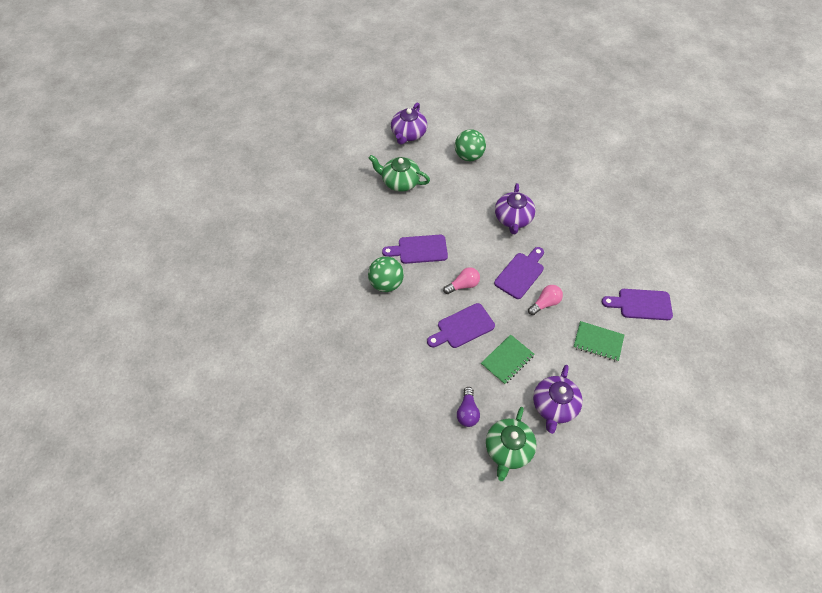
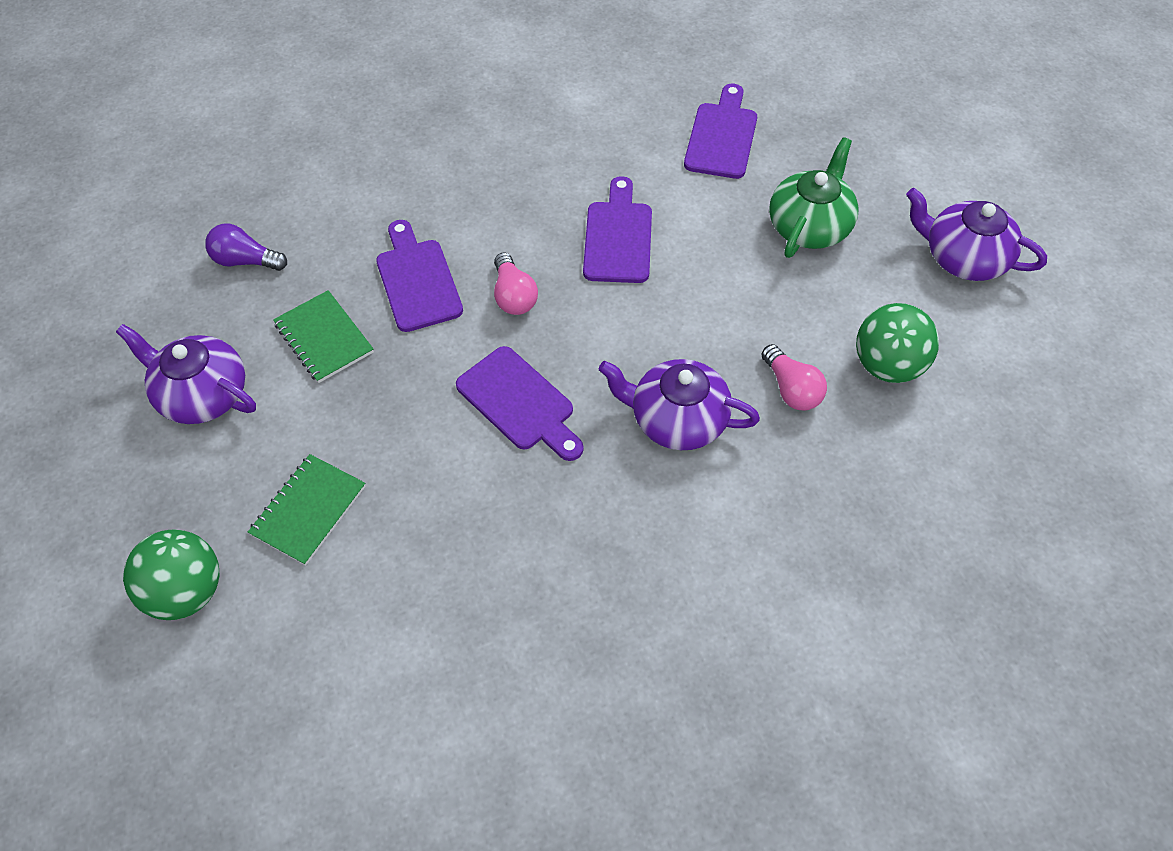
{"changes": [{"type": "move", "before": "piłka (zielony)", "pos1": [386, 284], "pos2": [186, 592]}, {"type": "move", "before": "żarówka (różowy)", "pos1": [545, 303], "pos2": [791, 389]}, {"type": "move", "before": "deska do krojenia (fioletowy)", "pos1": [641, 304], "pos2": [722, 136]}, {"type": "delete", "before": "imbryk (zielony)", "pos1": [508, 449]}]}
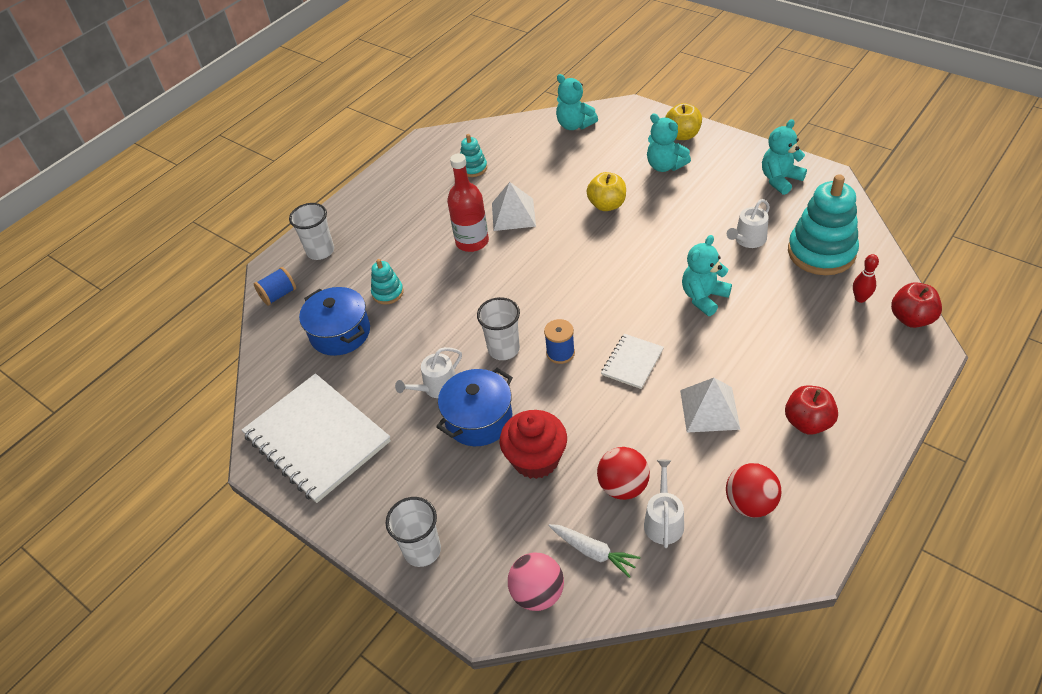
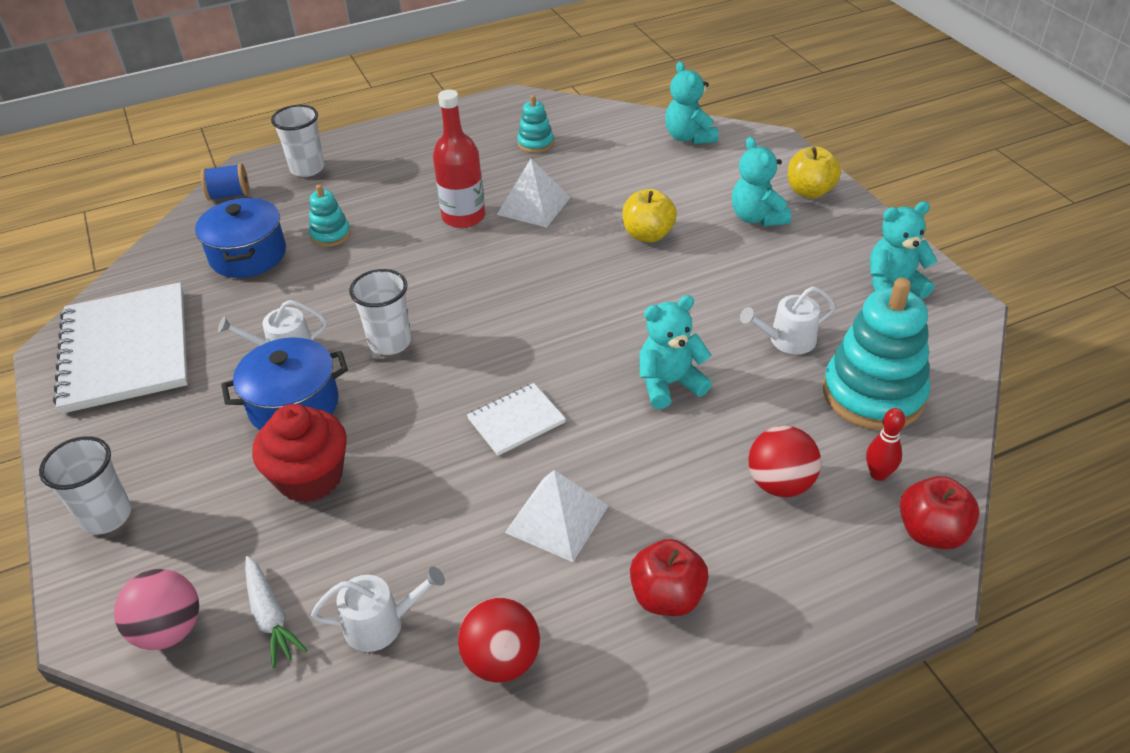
{"changes": [{"type": "delete", "before": "szpulka (niebieski)", "pos1": [560, 353]}, {"type": "move", "before": "piłka (czerwony)", "pos1": [623, 486], "pos2": [780, 483]}, {"type": "rotate", "before": "konewka (biały)", "pos1": [663, 520], "pos2": [381, 624], "turn": 45}]}
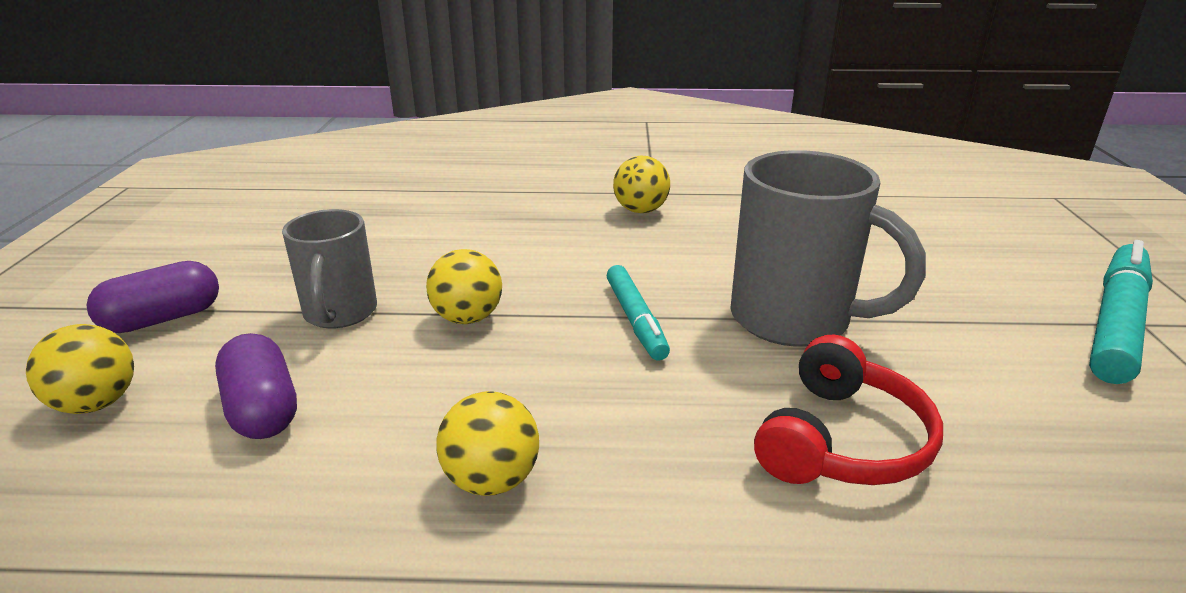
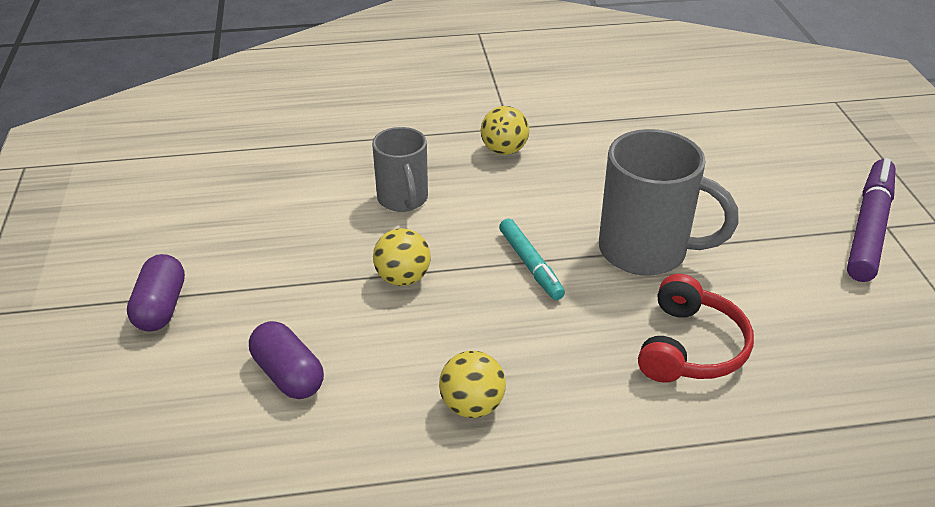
{"changes": [{"type": "move", "before": "kubek (szary)", "pos1": [340, 313], "pos2": [403, 199]}, {"type": "recolor", "before": "flamaster (turkusowy)", "after": "flamaster (fioletowy)", "pos1": [1115, 323], "pos2": [869, 228]}, {"type": "rotate", "before": "kapsułka (fioletowy)", "pos1": [163, 319], "pos2": [160, 307], "turn": -45}, {"type": "delete", "before": "piłka (żółty)", "pos1": [97, 403]}]}
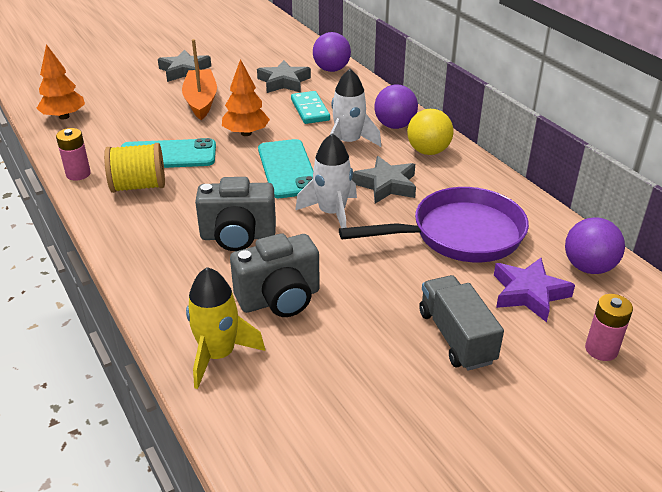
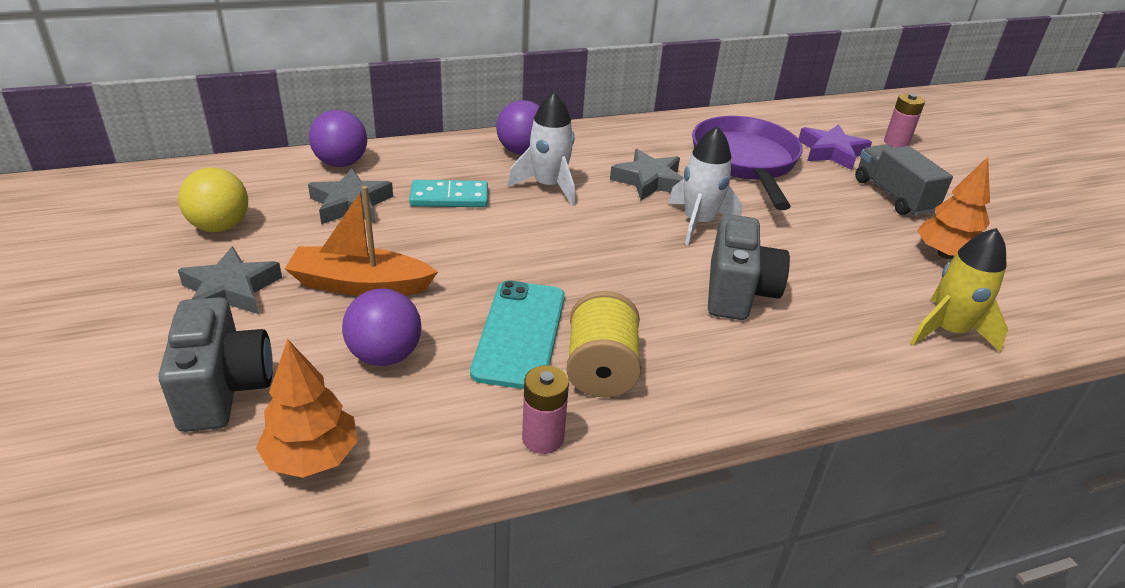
{"changes": [{"type": "move", "before": "drzewko (pomarańczowy)", "pos1": [246, 133], "pos2": [945, 254]}, {"type": "move", "before": "piłka (żółty)", "pos1": [428, 151], "pos2": [220, 226]}, {"type": "delete", "before": "telefon (turkusowy)", "pos1": [287, 169]}, {"type": "move", "before": "piłka (fioletowy)", "pos1": [588, 267], "pos2": [385, 355]}, {"type": "move", "before": "aparat fotograficzny (szary)", "pos1": [280, 299], "pos2": [224, 389]}, {"type": "rotate", "before": "ciężarówka (szary)", "pos1": [456, 337], "pos2": [893, 196], "turn": 75}]}
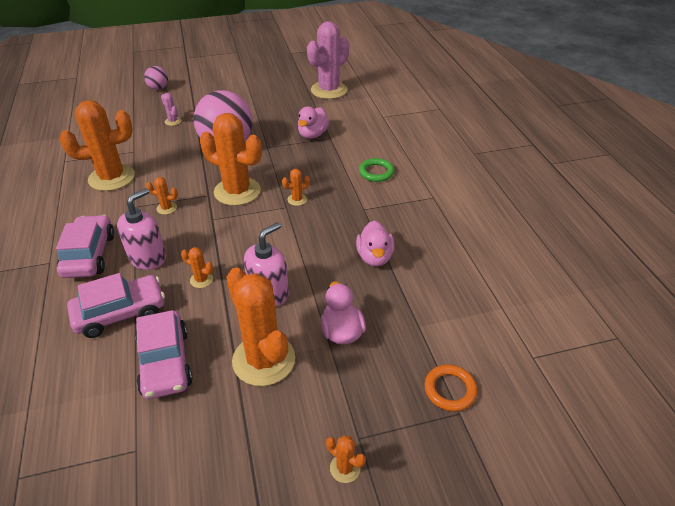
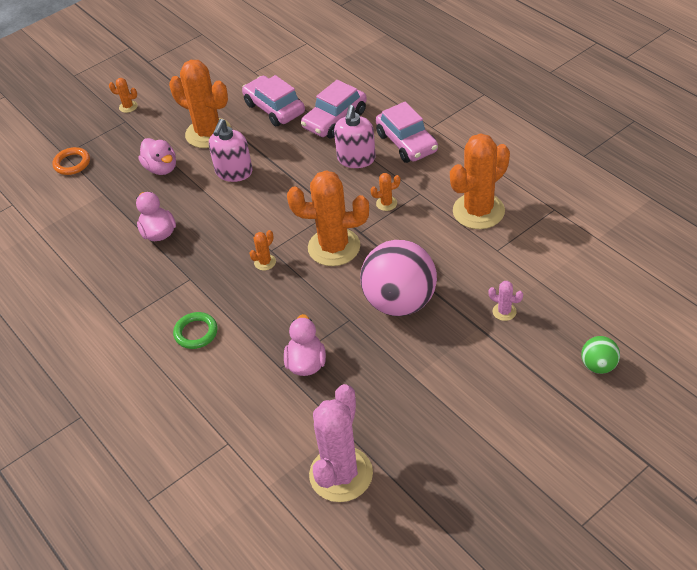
{"changes": [{"type": "recolor", "before": "piłka (różowy)", "after": "piłka (zielony)", "pos1": [158, 88], "pos2": [598, 366]}, {"type": "delete", "before": "kaktus (pomarańczowy)", "pos1": [201, 280]}]}
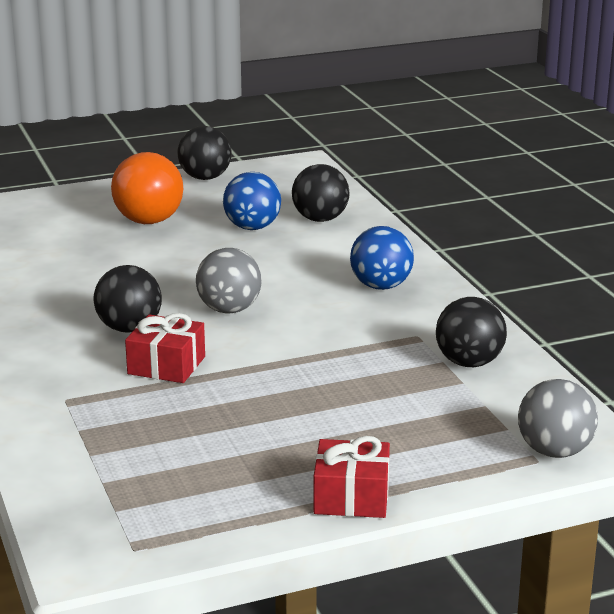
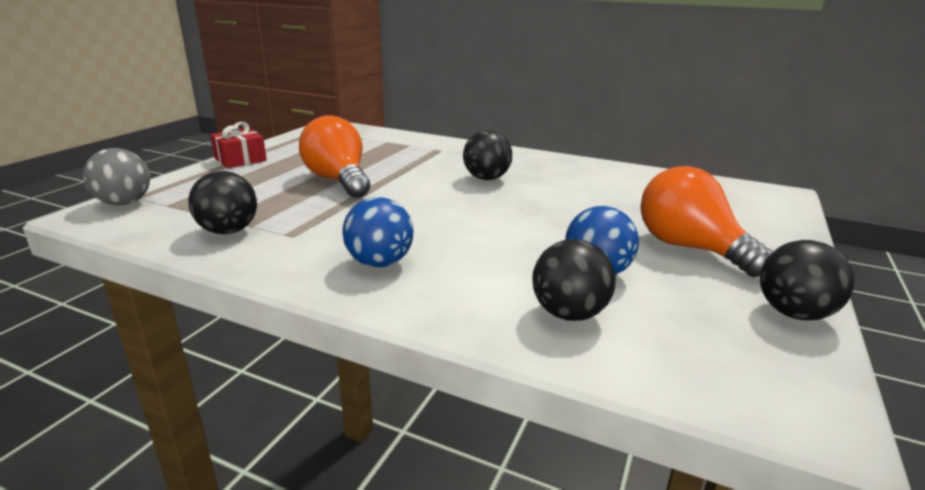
{"changes": [{"type": "delete", "before": "piłka (szary)", "pos1": [229, 310]}, {"type": "delete", "before": "prezent (czerwony)", "pos1": [166, 365]}, {"type": "insert", "after": "żarówka (pomarańczowy)", "pos2": [338, 180]}]}
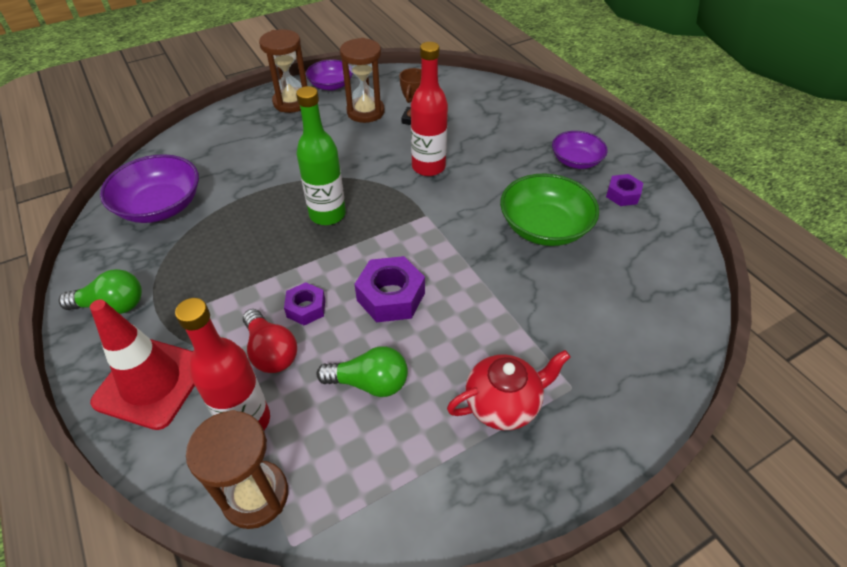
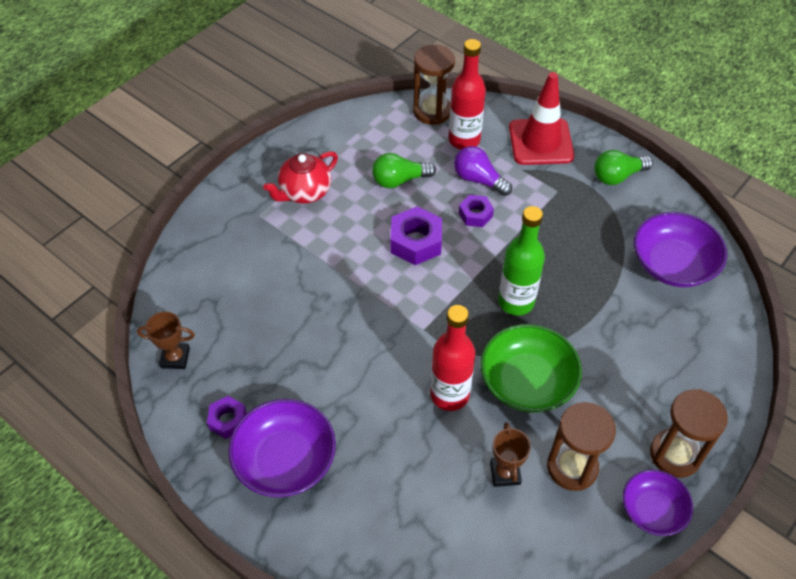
{"changes": [{"type": "resize", "before": "miska (fioletowy)", "pos1": [576, 161], "pos2": [285, 460], "scale": 1.57}, {"type": "move", "before": "miska (zielony)", "pos1": [544, 227], "pos2": [527, 382]}, {"type": "recolor", "before": "żarówka (czerwony)", "after": "żarówka (fioletowy)", "pos1": [271, 352], "pos2": [478, 180]}, {"type": "insert", "after": "puchar (brązowy)", "pos2": [175, 358]}]}
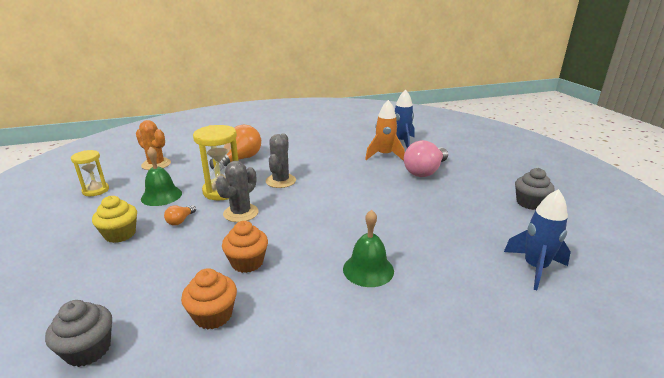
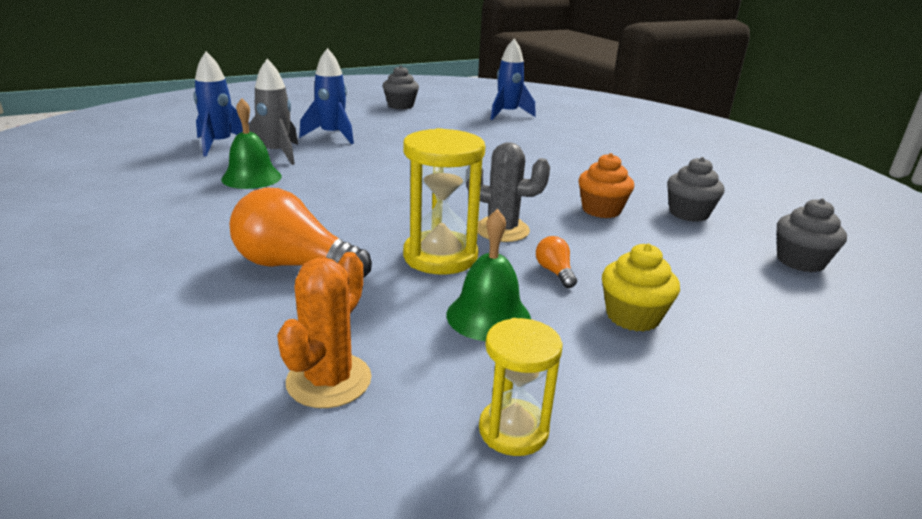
{"changes": [{"type": "recolor", "before": "rakieta (pomarańczowy)", "after": "rakieta (szary)", "pos1": [384, 155], "pos2": [277, 154]}, {"type": "delete", "before": "kaktus (szary)", "pos1": [280, 181]}, {"type": "replace", "before": "żarówka (różowy)", "after": "rakieta (niebieski)", "pos1": [425, 171], "pos2": [332, 136]}, {"type": "rotate", "before": "żarówka (pomarańczowy)", "pos1": [180, 220], "pos2": [554, 272], "turn": -120}, {"type": "move", "before": "dzwonek (zielony)", "pos1": [368, 269], "pos2": [251, 177]}, {"type": "recolor", "before": "muffinka (pomarańczowy)", "after": "muffinka (szary)", "pos1": [213, 315], "pos2": [688, 213]}]}
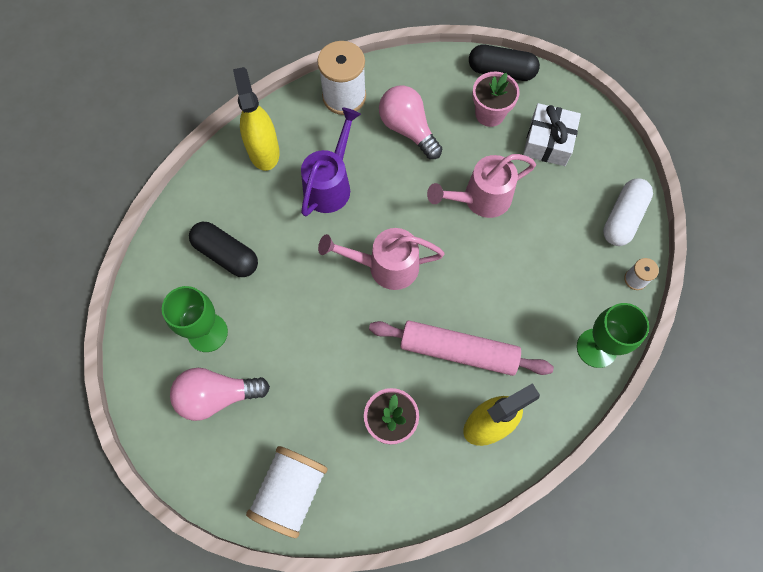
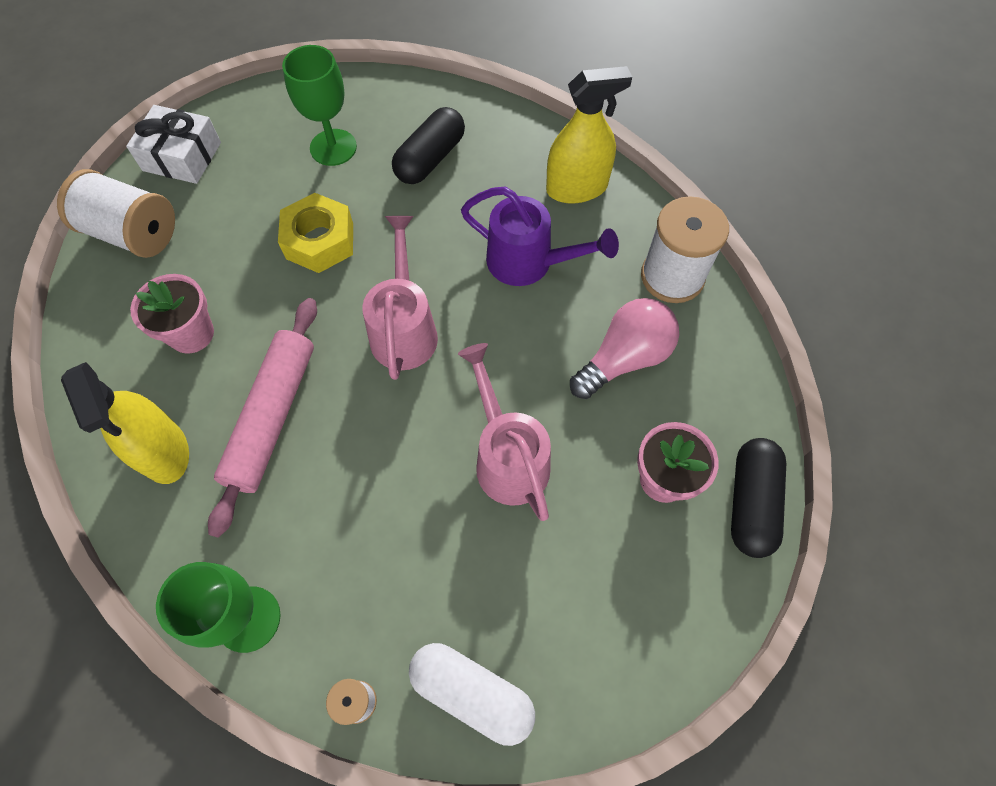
{"changes": [{"type": "move", "before": "prezent (biały)", "pos1": [548, 142], "pos2": [182, 156]}, {"type": "delete", "before": "żarówka (różowy)", "pos1": [217, 396]}, {"type": "insert", "after": "nakrętka (żółty)", "pos2": [320, 241]}]}
